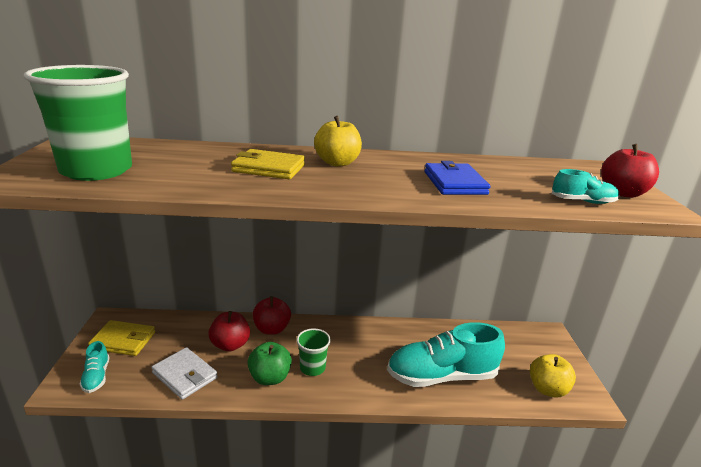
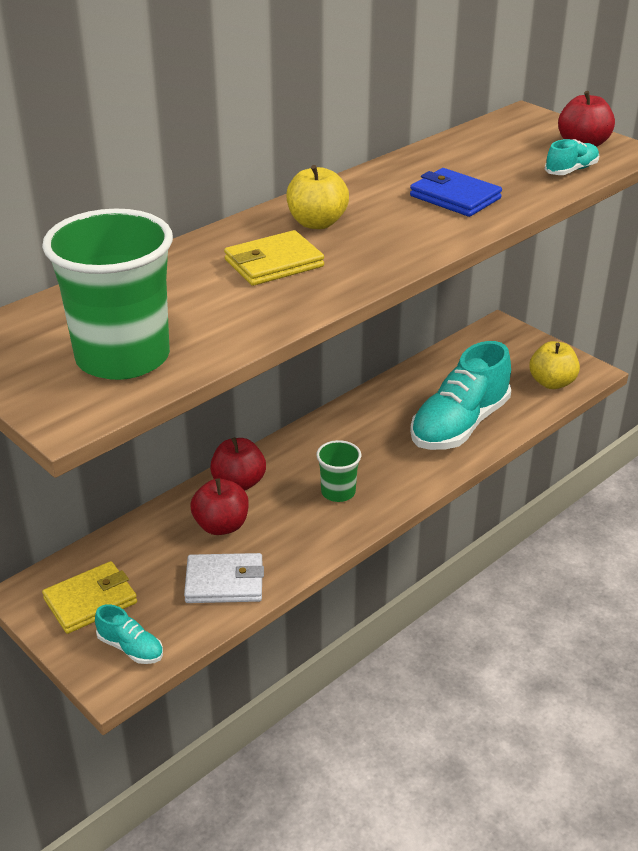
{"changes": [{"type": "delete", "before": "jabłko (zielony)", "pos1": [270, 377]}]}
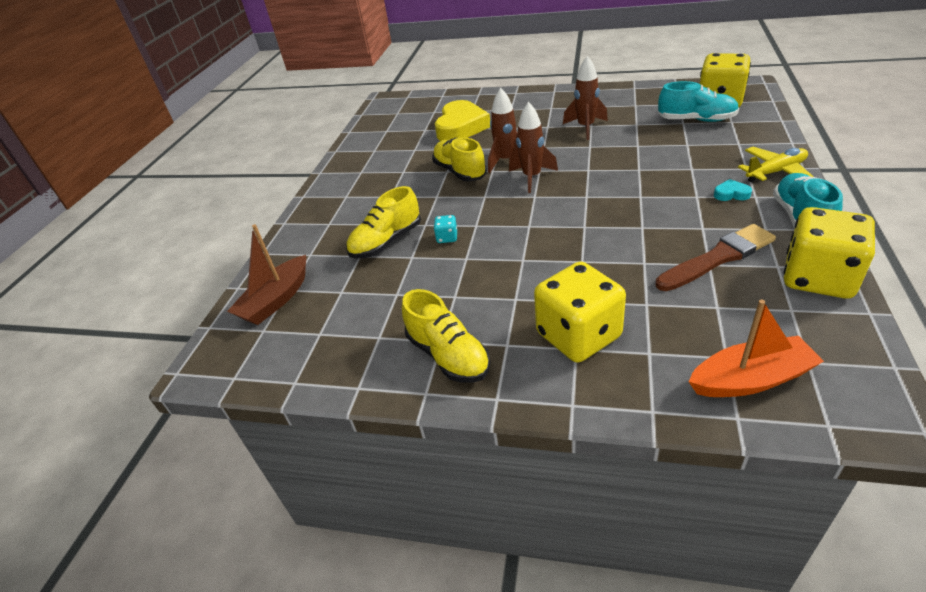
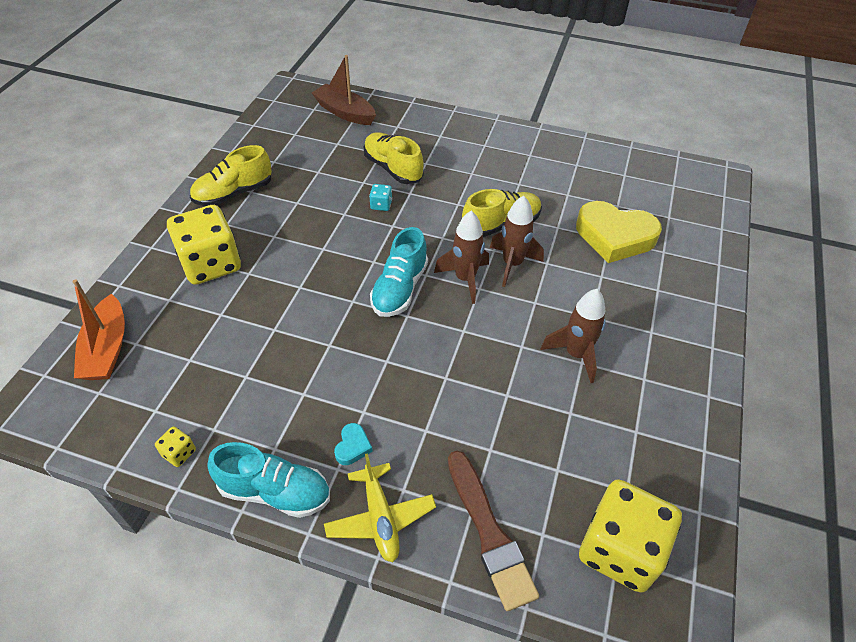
{"changes": [{"type": "move", "before": "but (turkusowy)", "pos1": [696, 120], "pos2": [400, 289]}, {"type": "resize", "before": "kostka do gry (żółty)", "pos1": [818, 278], "pos2": [179, 453], "scale": 0.4}, {"type": "move", "before": "pędzel (brązowy)", "pos1": [717, 258], "pos2": [489, 532]}]}
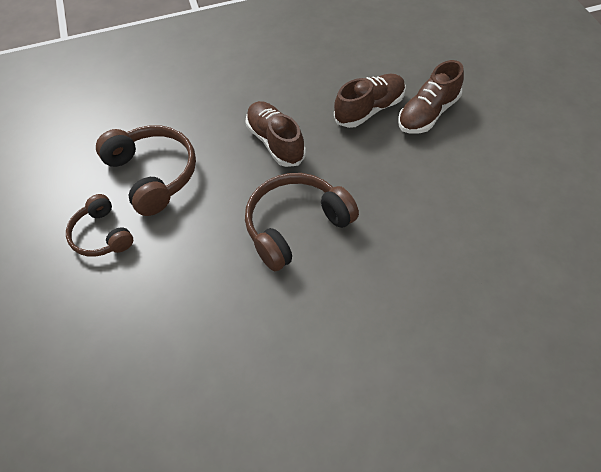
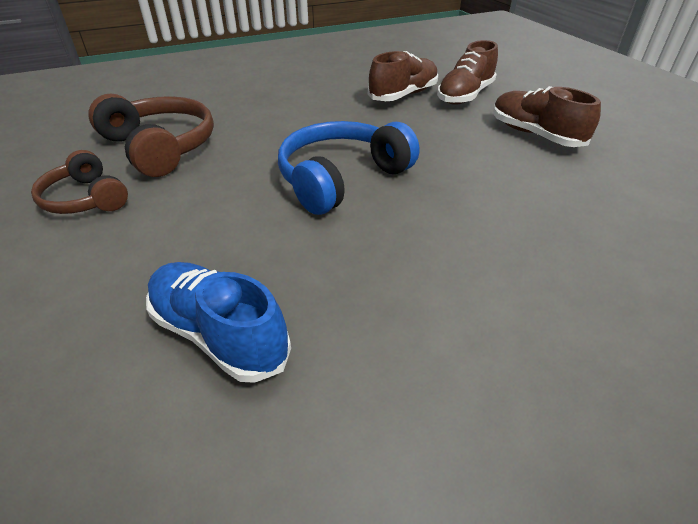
{"changes": [{"type": "move", "before": "but (brązowy)", "pos1": [275, 142], "pos2": [535, 135]}, {"type": "recolor", "before": "słuchawki (brązowy)", "after": "słuchawki (niebieski)", "pos1": [296, 226], "pos2": [341, 178]}, {"type": "insert", "after": "but (niebieski)", "pos2": [219, 334]}]}
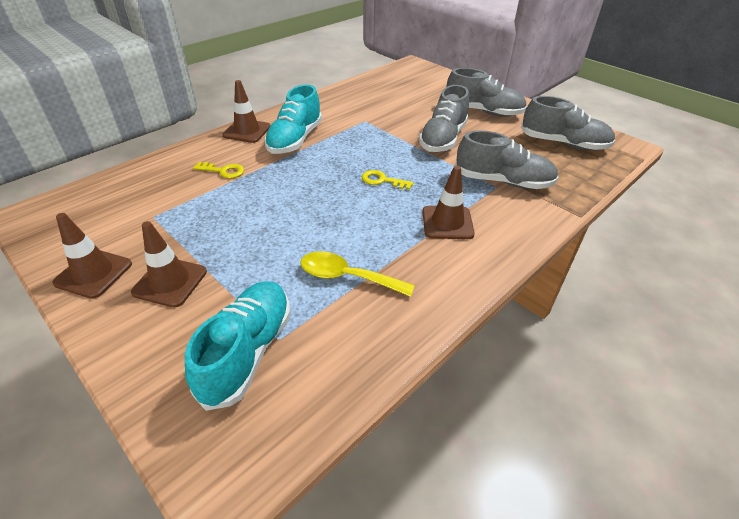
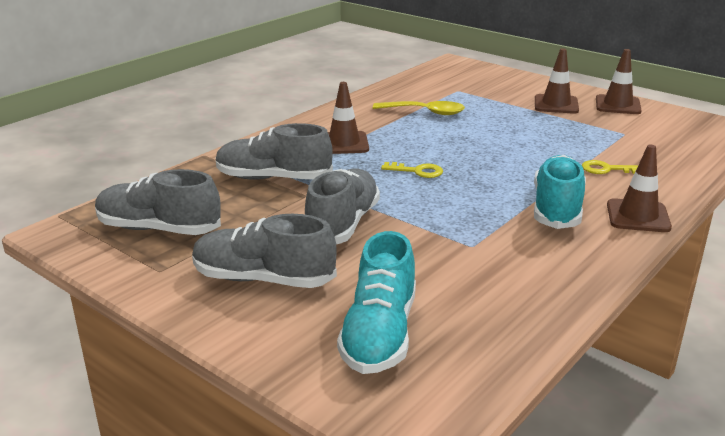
{"changes": [{"type": "move", "before": "but (turkusowy)", "pos1": [247, 352], "pos2": [379, 334]}]}
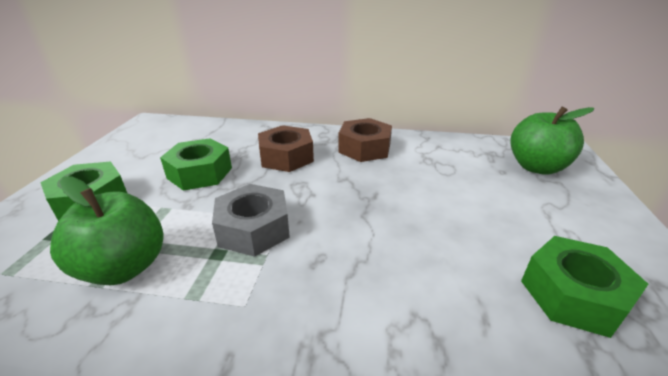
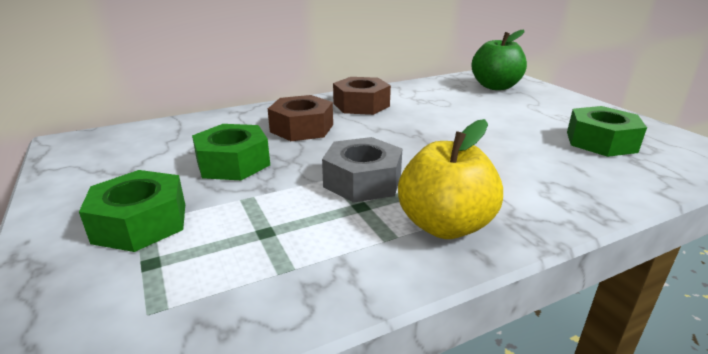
{"changes": [{"type": "delete", "before": "jabłko (zielony)", "pos1": [124, 267]}, {"type": "insert", "after": "jabłko (żółty)", "pos2": [444, 225]}]}
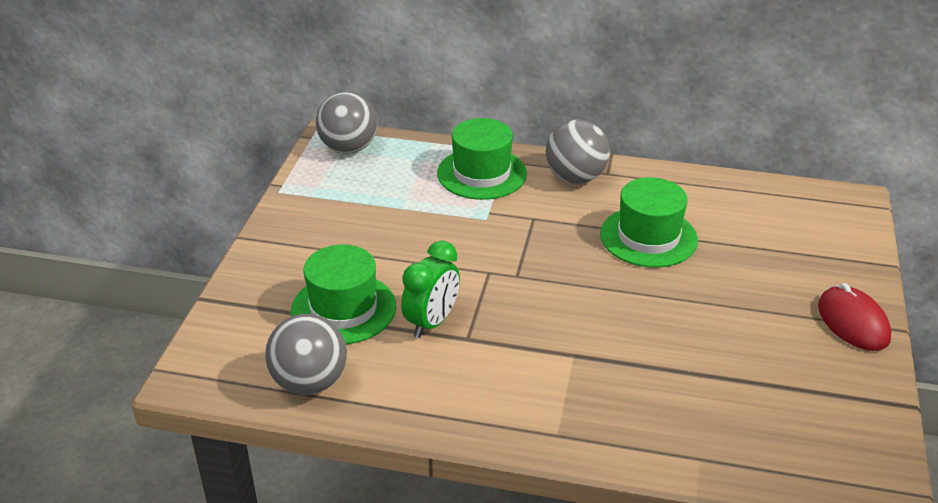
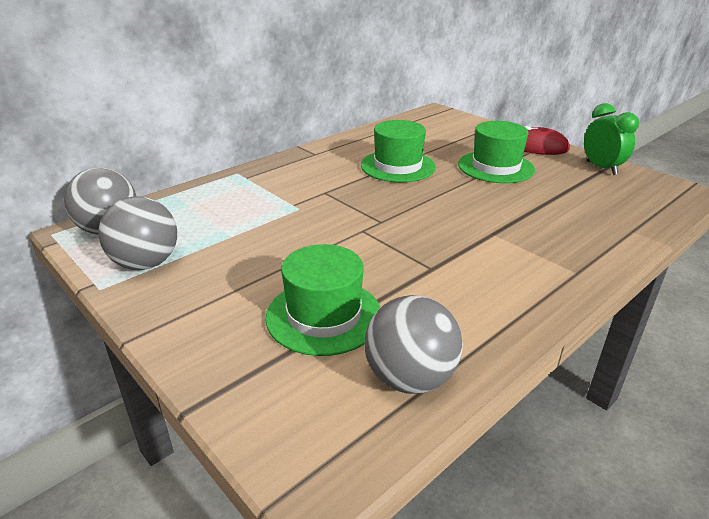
{"changes": [{"type": "move", "before": "kapelusz (zielony)", "pos1": [481, 173], "pos2": [496, 167]}, {"type": "move", "before": "piłka (szary)", "pos1": [575, 178], "pos2": [146, 263]}, {"type": "move", "before": "budzik (zielony)", "pos1": [432, 322], "pos2": [601, 168]}]}
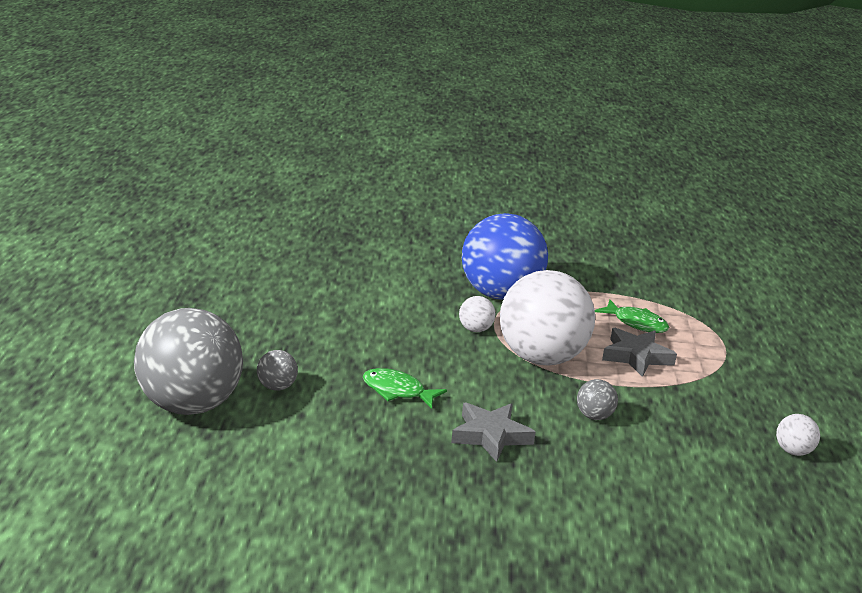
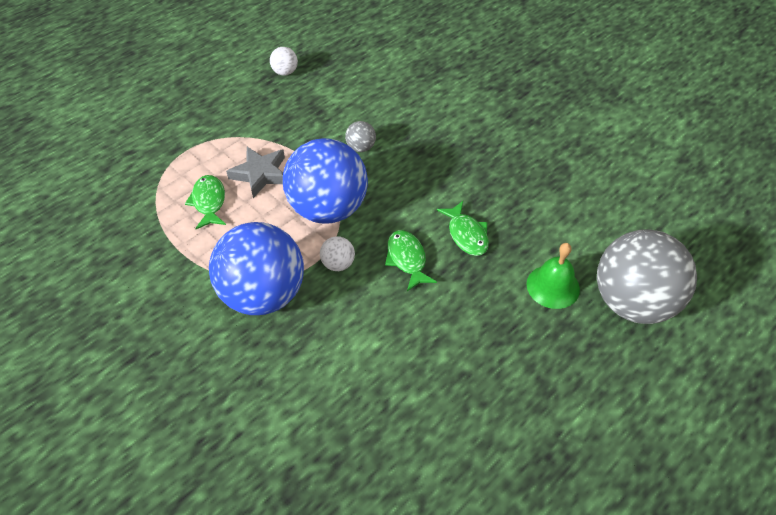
{"changes": [{"type": "recolor", "before": "piłka (biały)", "after": "piłka (niebieski)", "pos1": [541, 358], "pos2": [328, 209]}, {"type": "replace", "before": "piłka (szary)", "after": "dzwonek (zielony)", "pos1": [276, 387], "pos2": [553, 286]}, {"type": "delete", "before": "gwiazda (szary)", "pos1": [490, 435]}, {"type": "insert", "after": "ryba (zielony)", "pos2": [407, 259]}]}
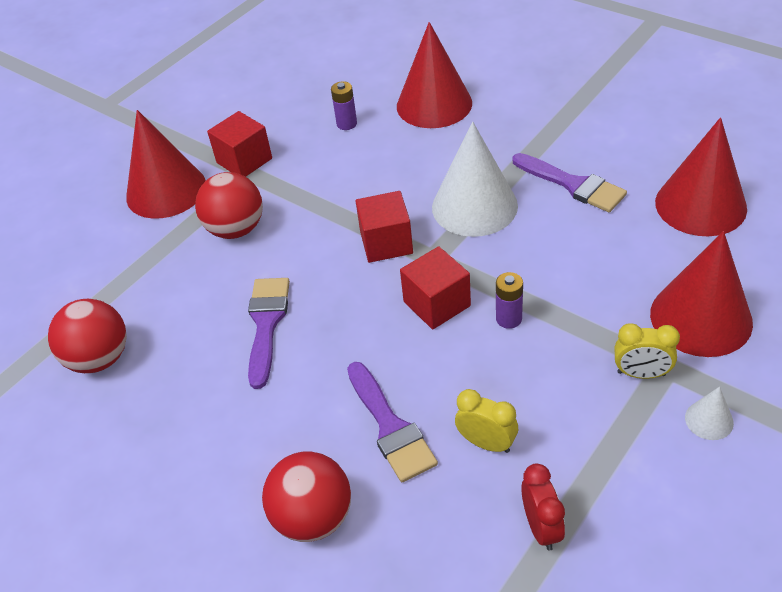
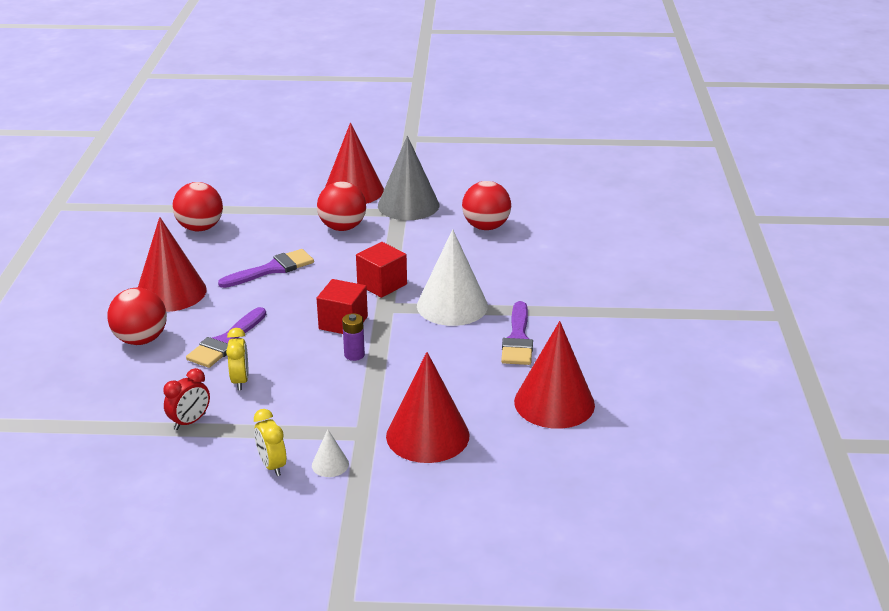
{"changes": [{"type": "move", "before": "stożek (czerwony)", "pos1": [434, 104], "pos2": [171, 292]}, {"type": "replace", "before": "bateria (fioletowy)", "after": "piłka (czerwony)", "pos1": [346, 124], "pos2": [486, 227]}, {"type": "replace", "before": "sześcian (czerwony)", "after": "stożek (szary)", "pos1": [244, 160], "pos2": [408, 205]}, {"type": "move", "before": "budzik (żółty)", "pos1": [641, 373], "pos2": [272, 465]}]}
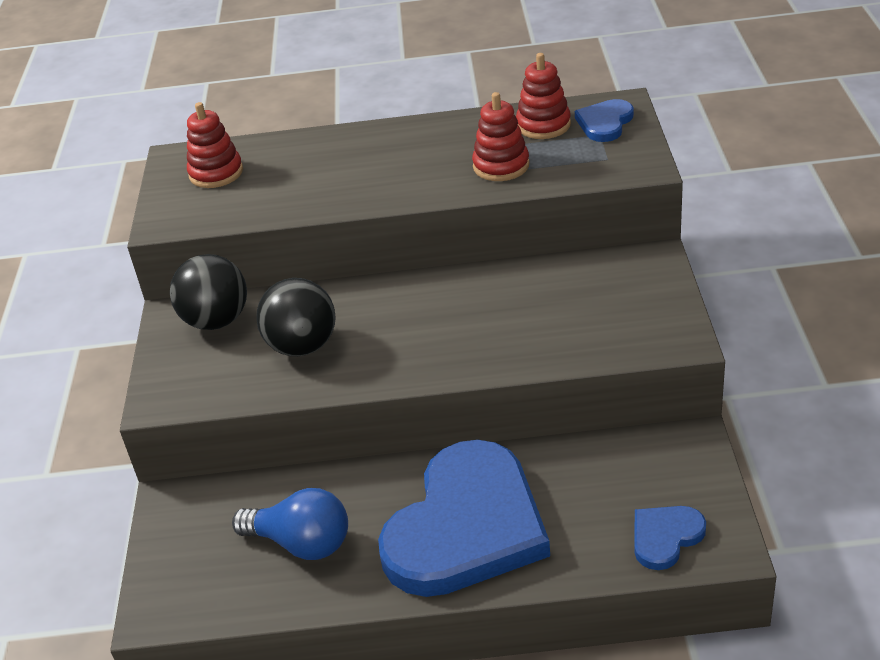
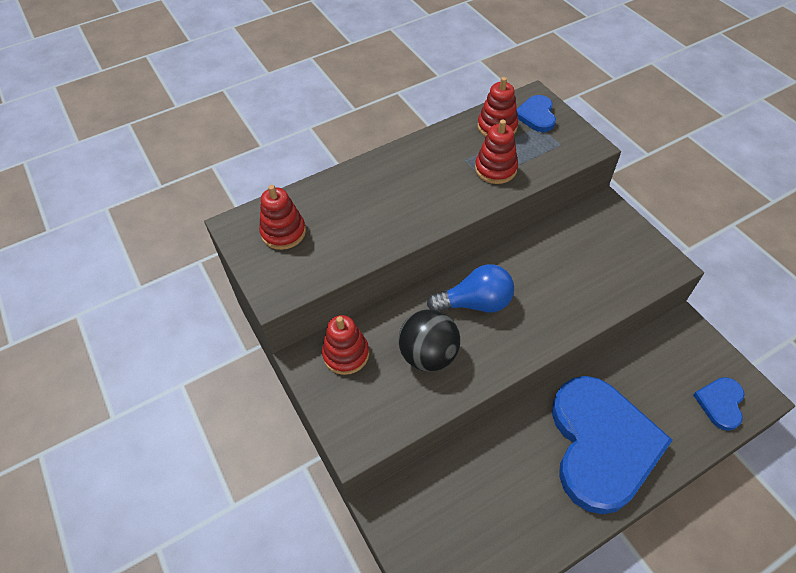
{"changes": [{"type": "replace", "before": "piłka (czarny)", "after": "zabawka nakładanka (czerwony)", "pos1": [216, 321], "pos2": [346, 354]}, {"type": "move", "before": "żarówka (niebieski)", "pos1": [301, 543], "pos2": [475, 303]}]}
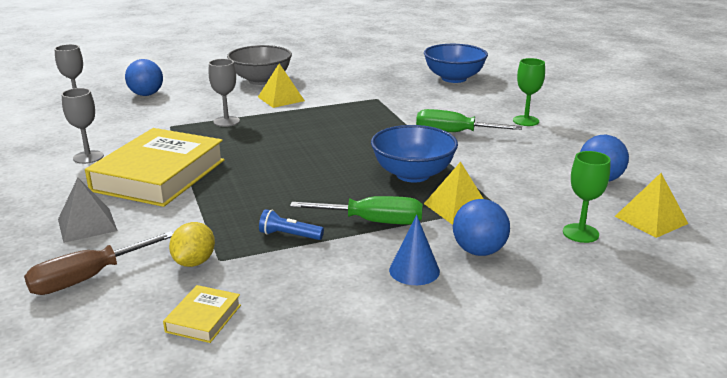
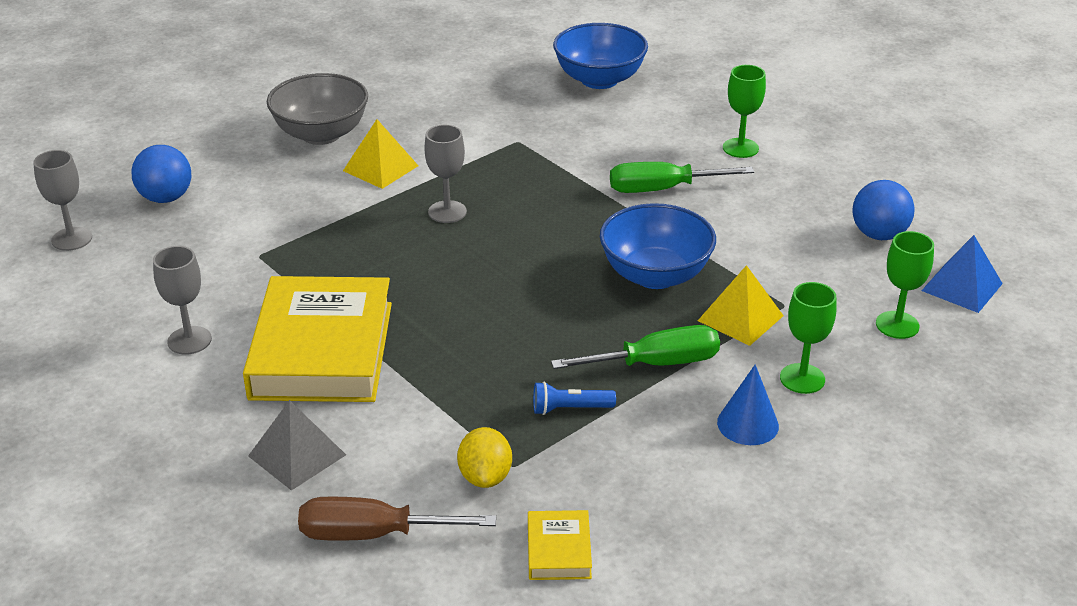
{"changes": [{"type": "move", "before": "kielich (szary)", "pos1": [226, 121], "pos2": [447, 212]}, {"type": "recolor", "before": "piramida (żółty)", "after": "piramida (niebieski)", "pos1": [651, 220], "pos2": [962, 287]}, {"type": "replace", "before": "piłka (niebieski)", "after": "kielich (zielony)", "pos1": [479, 251], "pos2": [802, 378]}, {"type": "rotate", "before": "śrubokręt (brązowy)", "pos1": [87, 278], "pos2": [373, 534], "turn": 60}]}
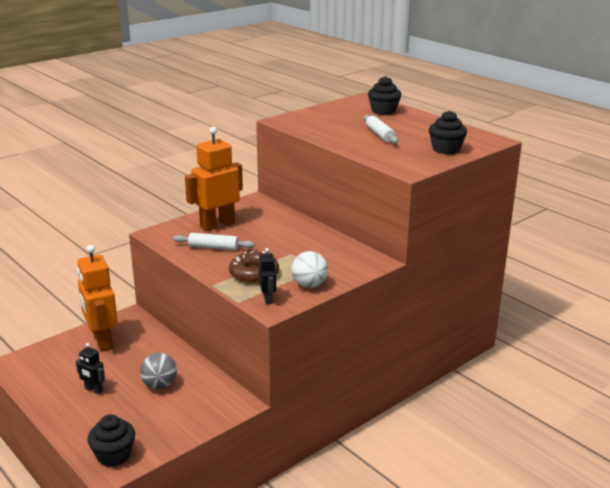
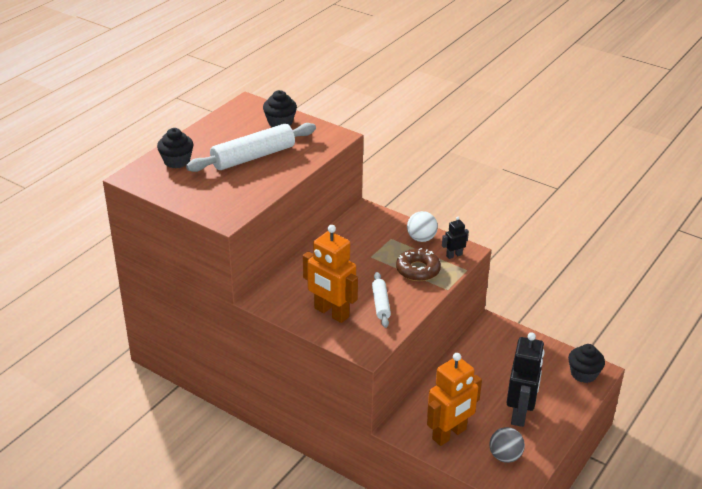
{"changes": [{"type": "resize", "before": "wałek do ciasta (biały)", "pos1": [379, 135], "pos2": [253, 157], "scale": 1.85}, {"type": "resize", "before": "robot (czarny)", "pos1": [93, 390], "pos2": [520, 413], "scale": 2.11}, {"type": "move", "before": "piłka (szary)", "pos1": [159, 385], "pos2": [505, 456]}]}
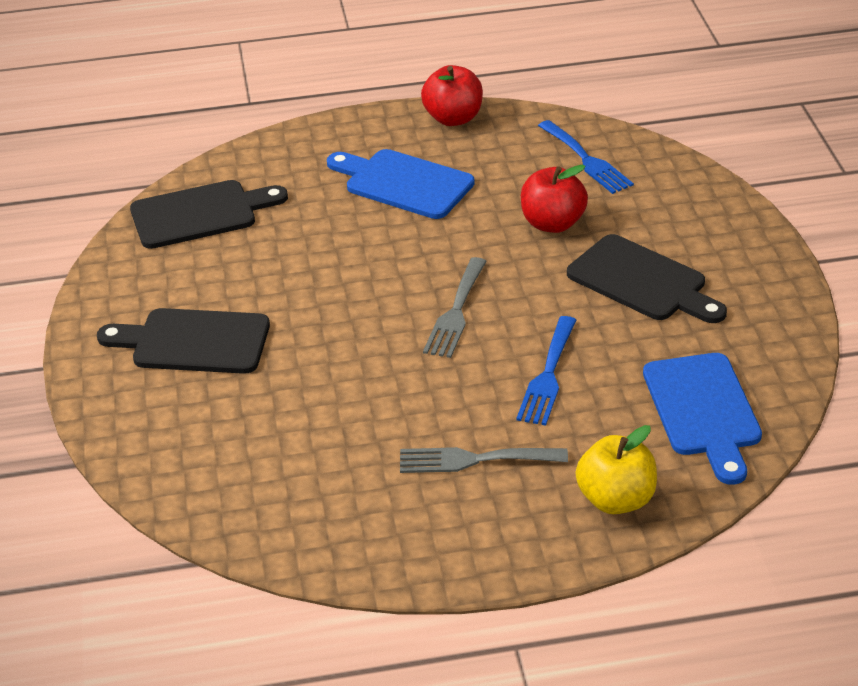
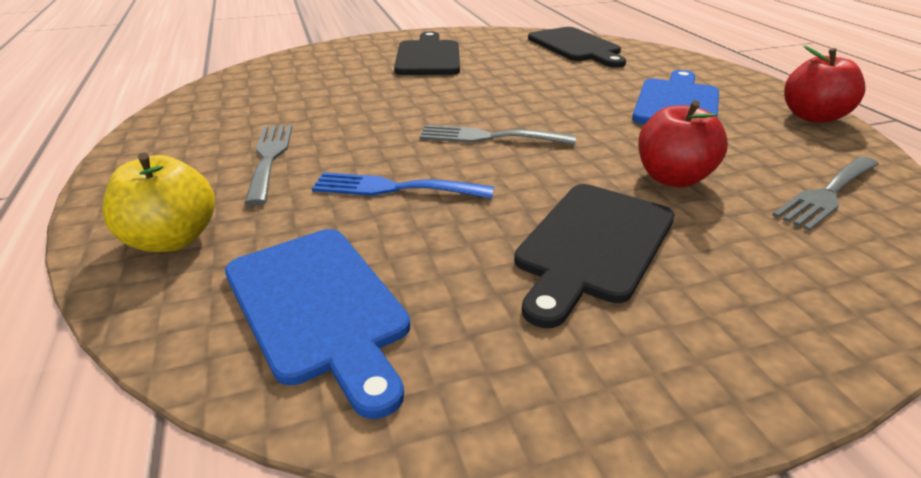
{"changes": [{"type": "recolor", "before": "widelec (niebieski)", "after": "widelec (szary)", "pos1": [587, 160], "pos2": [827, 194]}, {"type": "rotate", "before": "deska do krojenia (niebieski)", "pos1": [703, 411], "pos2": [319, 307], "turn": -105}]}
